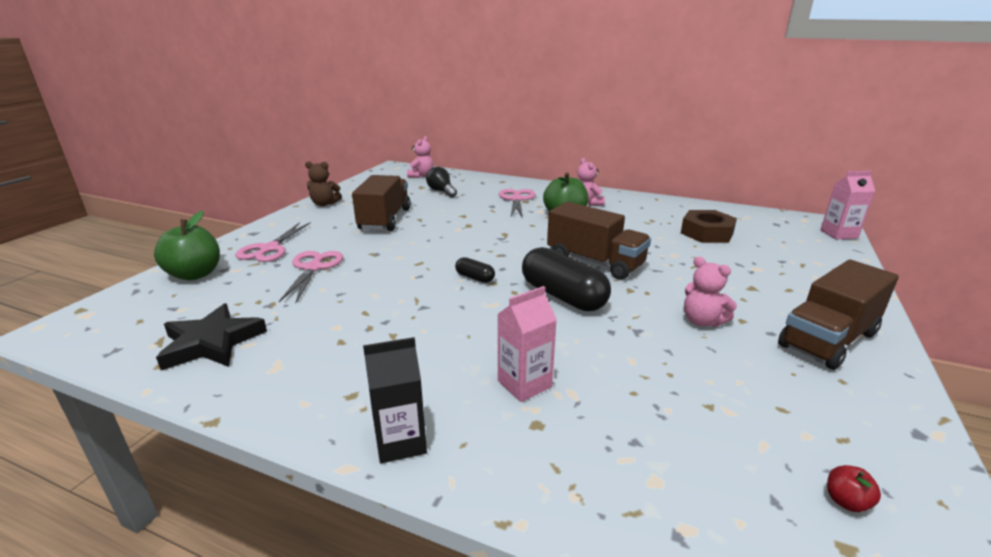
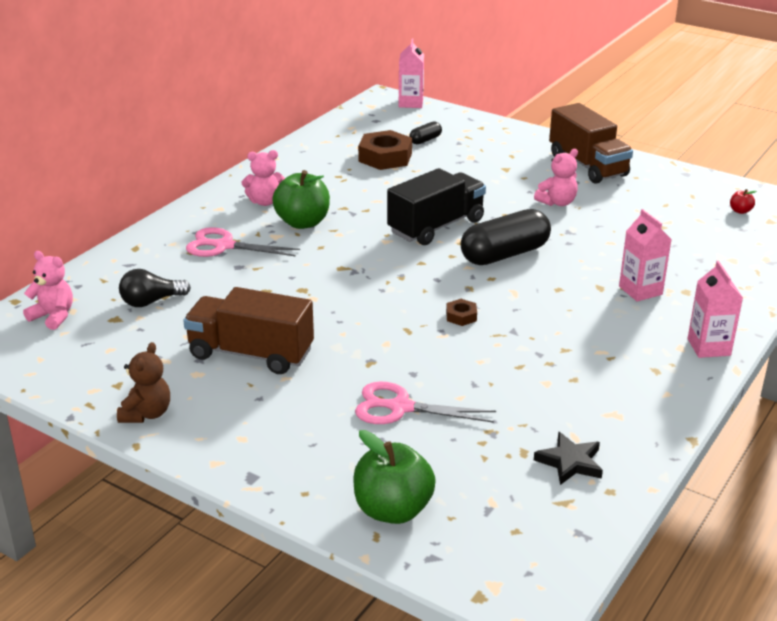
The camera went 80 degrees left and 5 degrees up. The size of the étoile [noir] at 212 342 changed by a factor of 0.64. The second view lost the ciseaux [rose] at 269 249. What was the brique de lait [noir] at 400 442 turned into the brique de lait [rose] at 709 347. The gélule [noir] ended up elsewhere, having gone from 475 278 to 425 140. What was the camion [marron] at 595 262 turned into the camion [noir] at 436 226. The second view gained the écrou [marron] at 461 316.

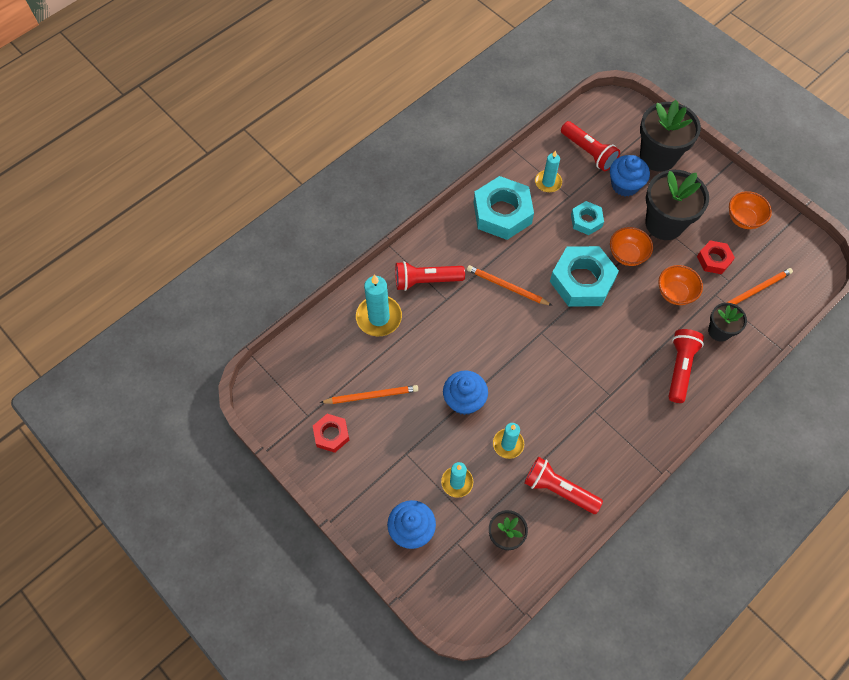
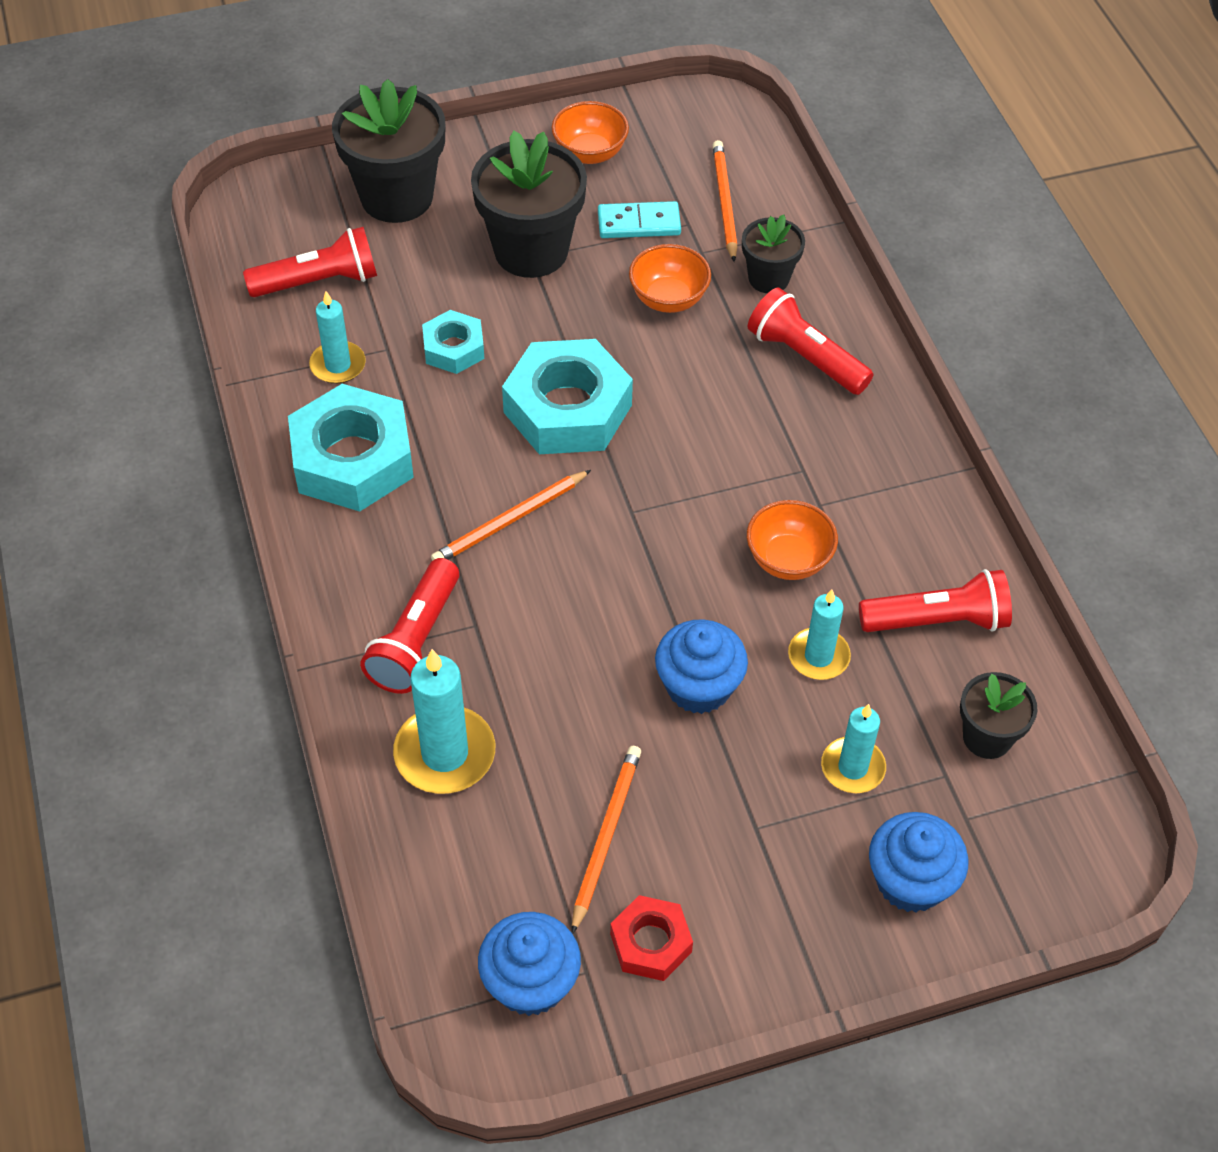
The camera went 65 degrees left and 10 degrees down. The lampe de poche [rouge] at 558 490 ended up facing another way, 150 degrees counterclockwise from before. The muffin [bleu] ended up elsewhere, having gone from 625 185 to 530 982. The bol [orange] ended up elsewhere, having gone from 627 255 to 788 560. Where the écrou [rouge] stood at 714 260, the domino [turquoise] came to stand at 639 223.

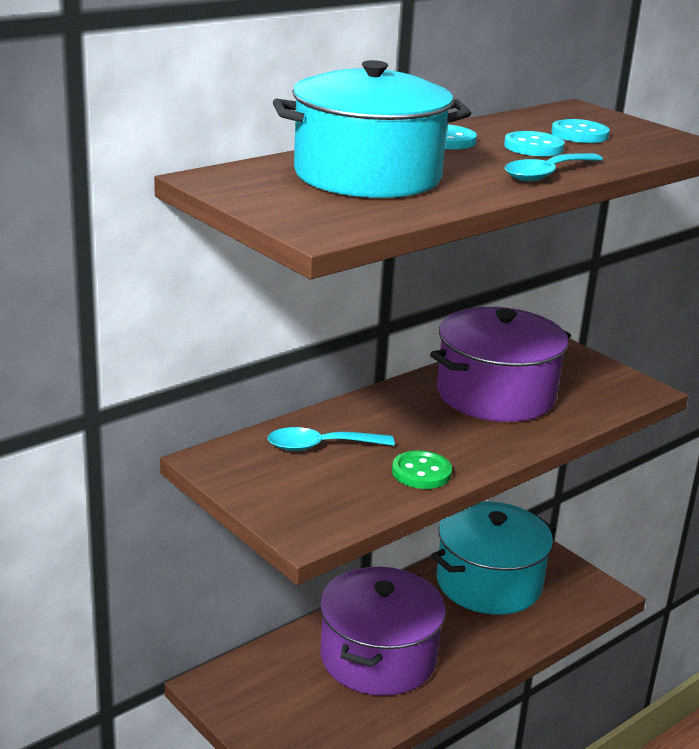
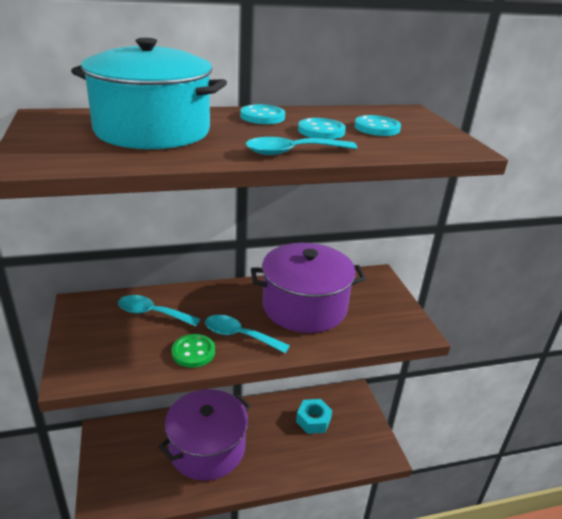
The camera went 25 degrees right and 5 degrees up. Where the marmite [turquoise] stood at 489 583, the écrou [turquoise] came to stand at 313 420. The second view gained the cuillère [turquoise] at 239 335.

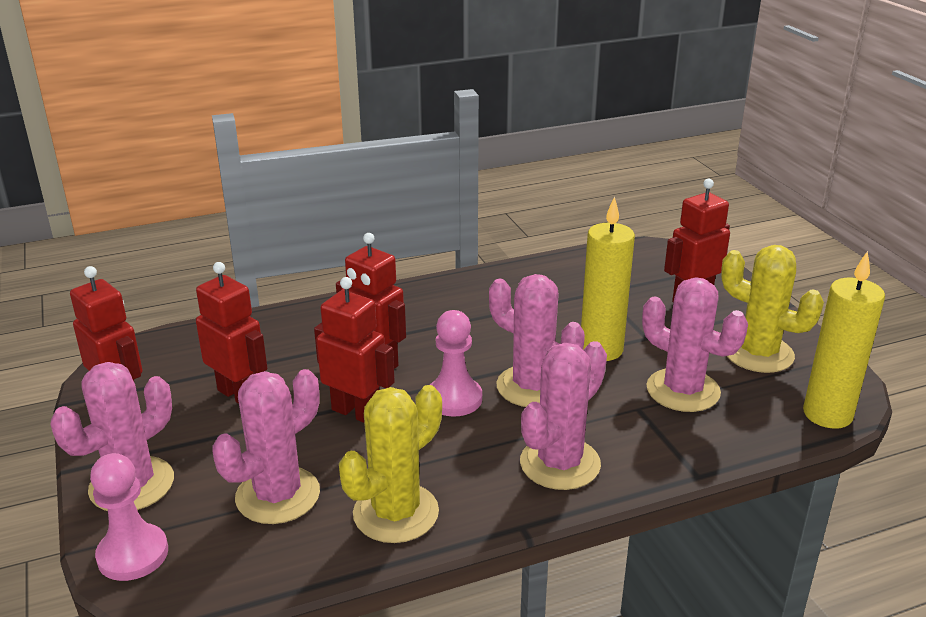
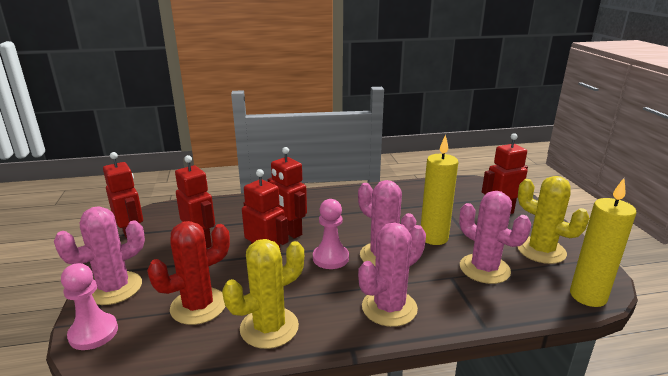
The camera went 10 degrees right and 5 degrees down. What was the cactus [rose] at 278 495 turned into the cactus [rouge] at 198 306.

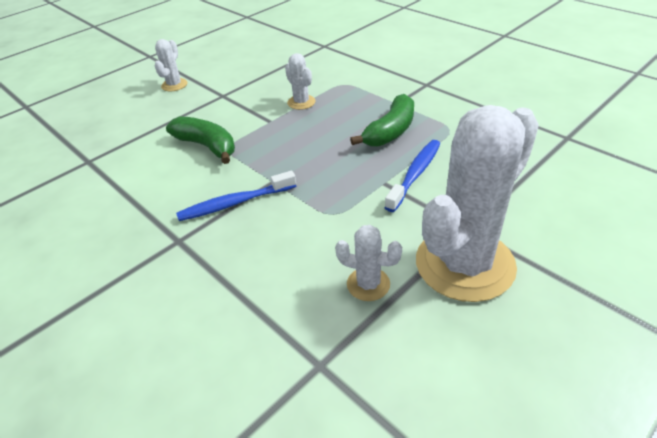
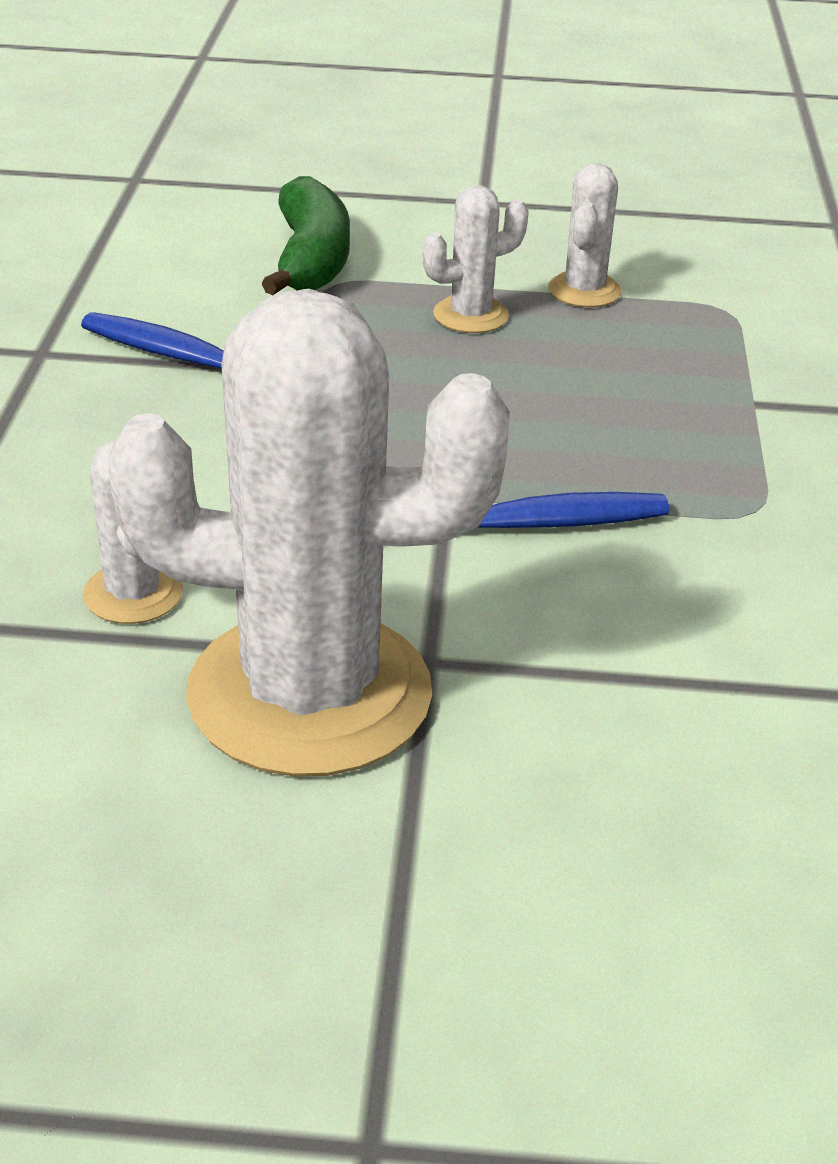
The camera went 45 degrees right and 5 degrees down. The cactus [blanc] ended up elsewhere, having gone from 174 85 to 470 315. The second view lost the banane [vert] at 390 131.

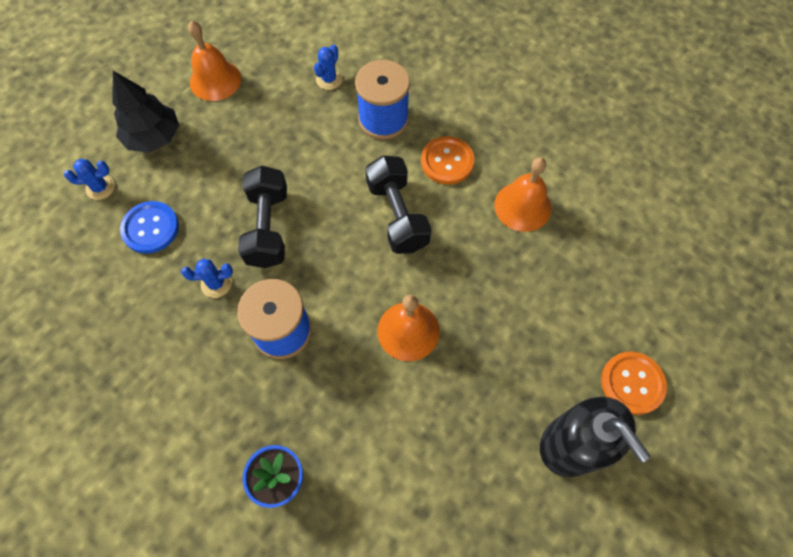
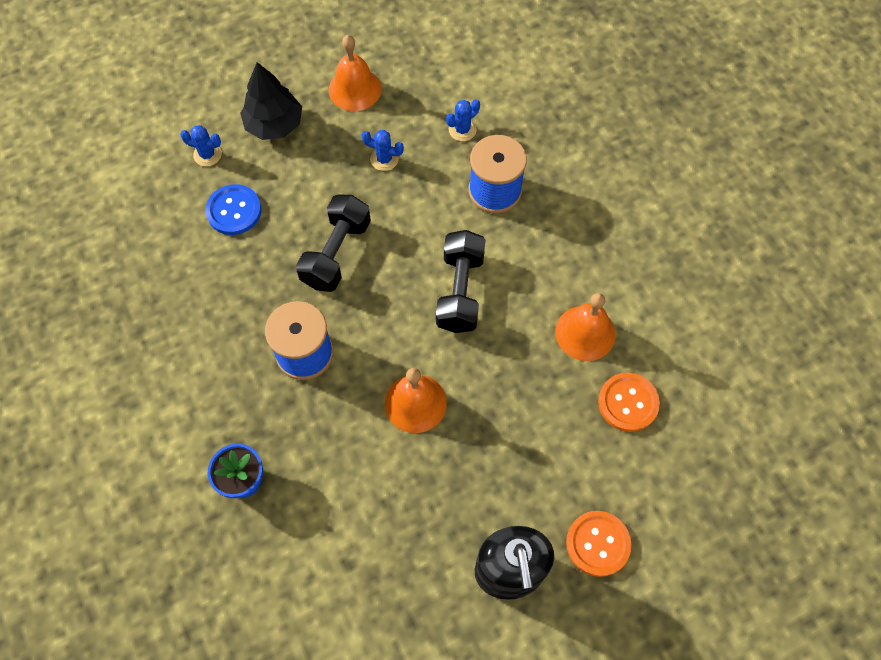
The camera went 25 degrees right and 0 degrees up. The cactus [bleu] ended up elsewhere, having gone from 216 283 to 384 159. The bouton [orange] ended up elsewhere, having gone from 447 161 to 628 403.

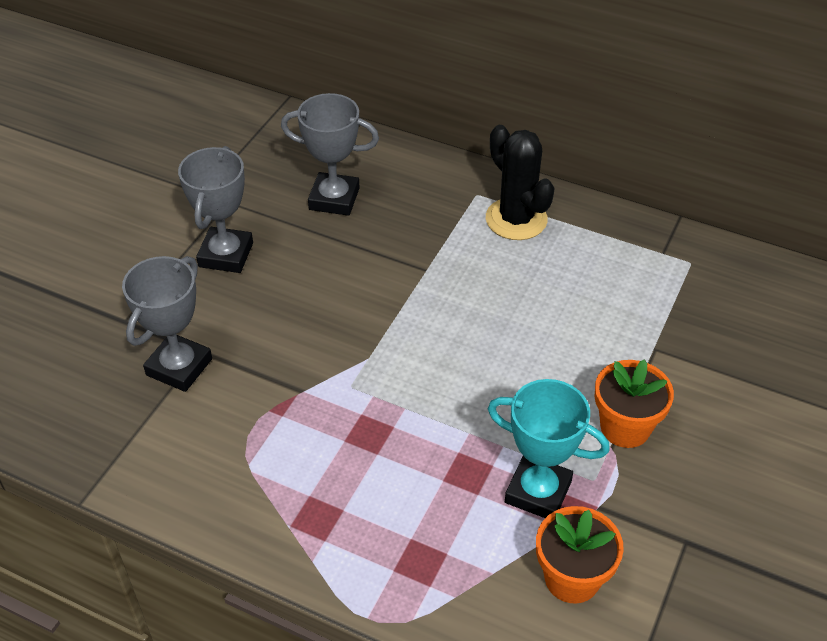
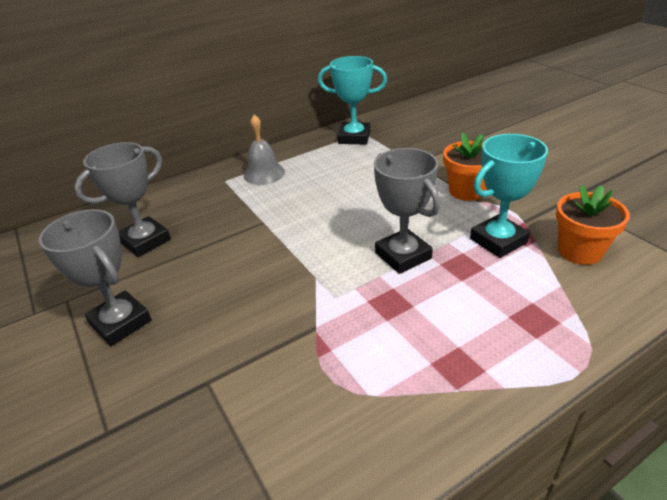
The camera went 55 degrees left and 10 degrees down. The trophée [gris] ended up elsewhere, having gone from 179 367 to 403 255. Where the cactus [noir] stood at 516 219, the cloche [gris] came to stand at 264 174. The second view gained the trophée [turquoise] at 354 137.

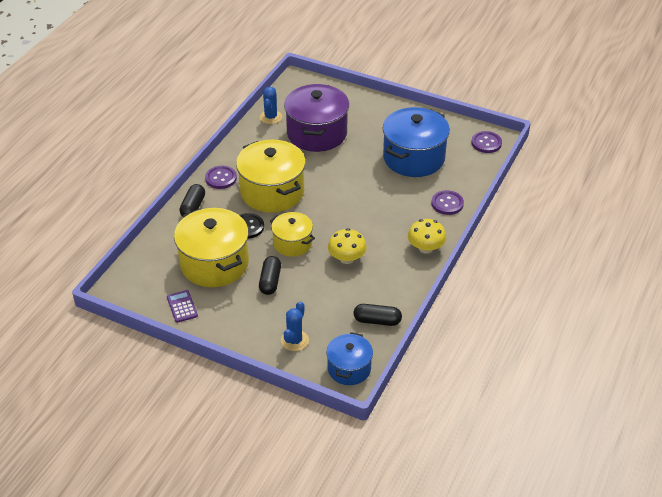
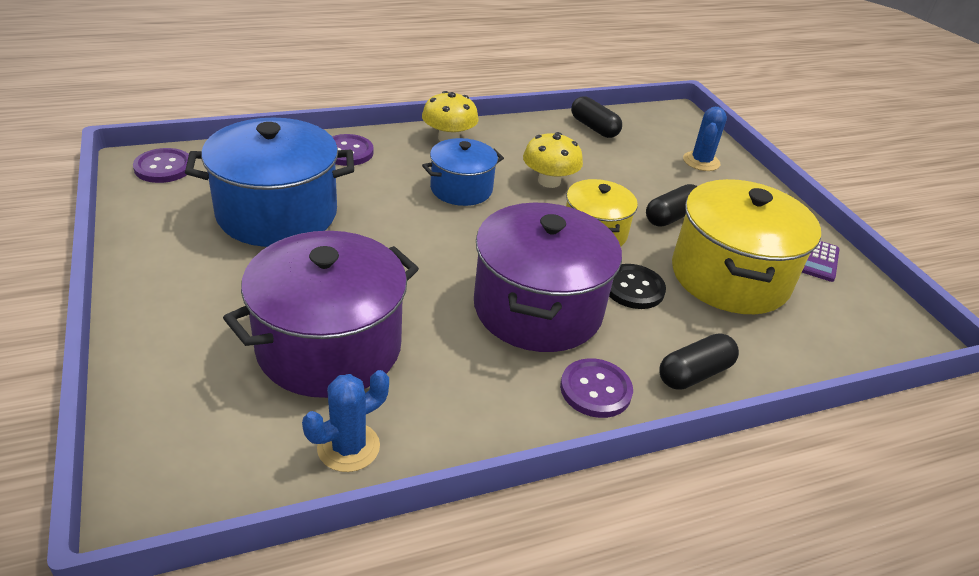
The camera went 140 degrees left and 5 degrees down. What was the marmite [jaune] at 272 192 turned into the marmite [violet] at 538 309. The cactus [bleu] at 294 340 ended up facing another way, 45 degrees counterclockwise from before. The marmite [bleu] ended up elsewhere, having gone from 349 369 to 461 189.

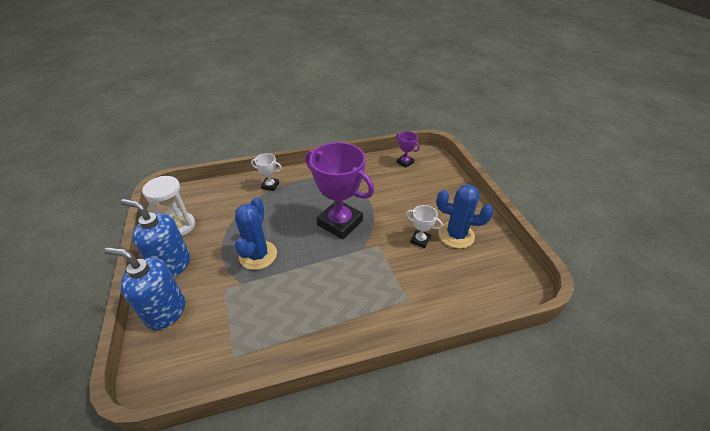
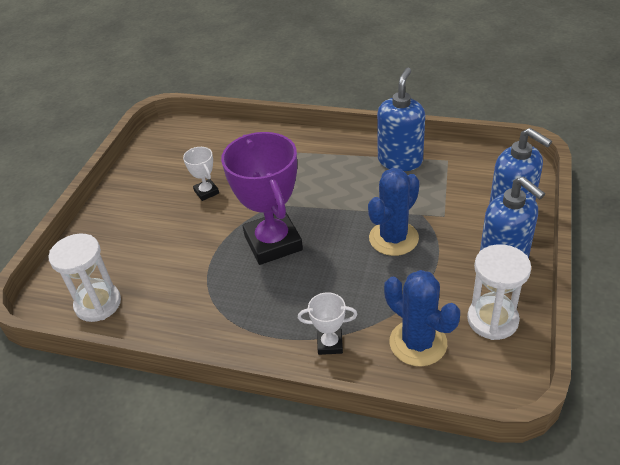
The camera went 145 degrees left and 0 degrees up. The trophée [blanc] at 270 186 ended up facing another way, 45 degrees counterclockwise from before. Where the trophée [violet] stood at 405 162, the sablier [blanc] came to stand at 98 304. The cactus [bleu] ended up elsewhere, having gone from 456 235 to 418 343. The second view gained the distributeur de savon [bleu] at 400 160.

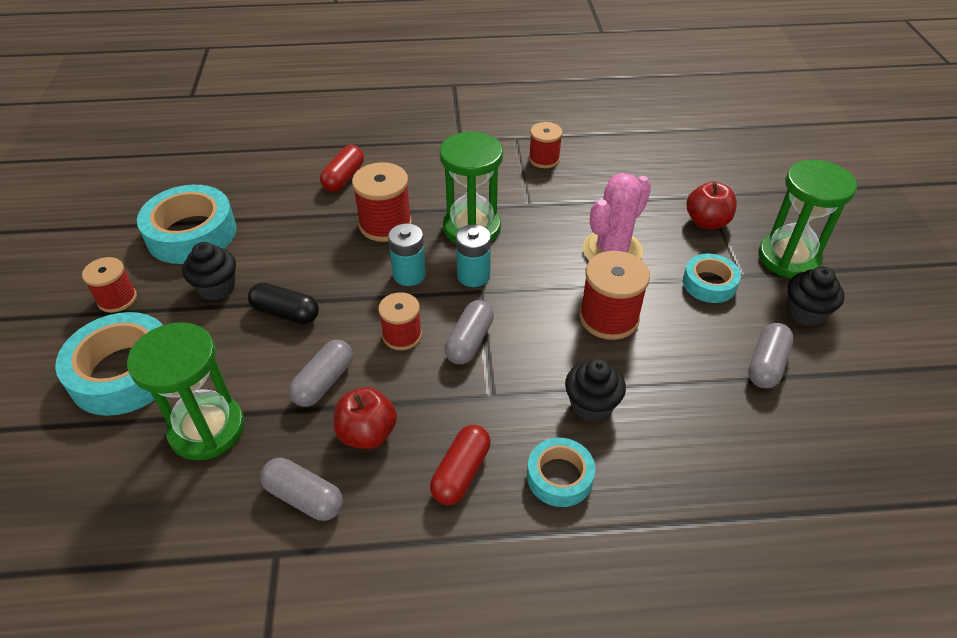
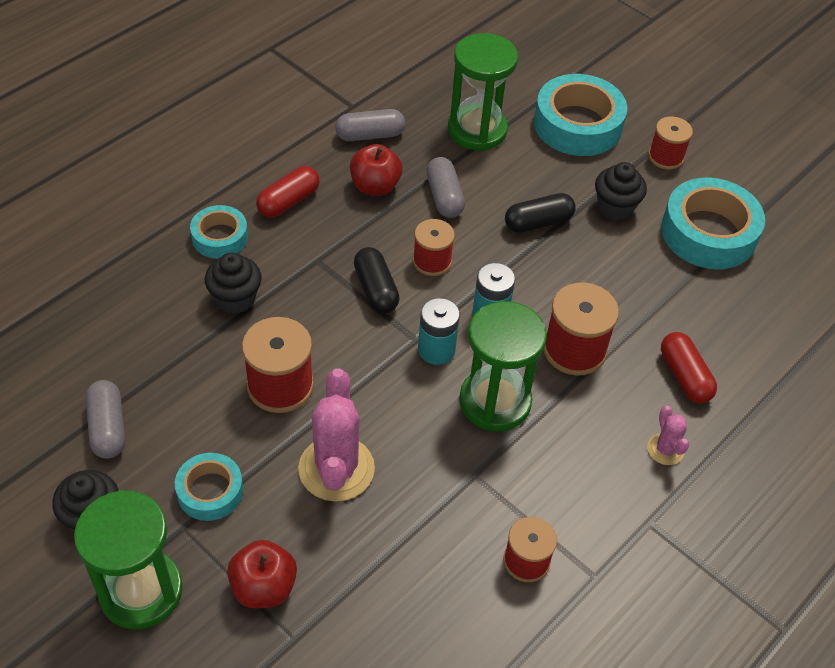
The camera went 135 degrees right and 5 degrees up. The gélule [rouge] at 461 473 ended up facing another way, 60 degrees clockwise from before. What was the gélule [gris] at 469 341 turned into the gélule [noir] at 375 289. The second view gained the cactus [rose] at 665 449.

